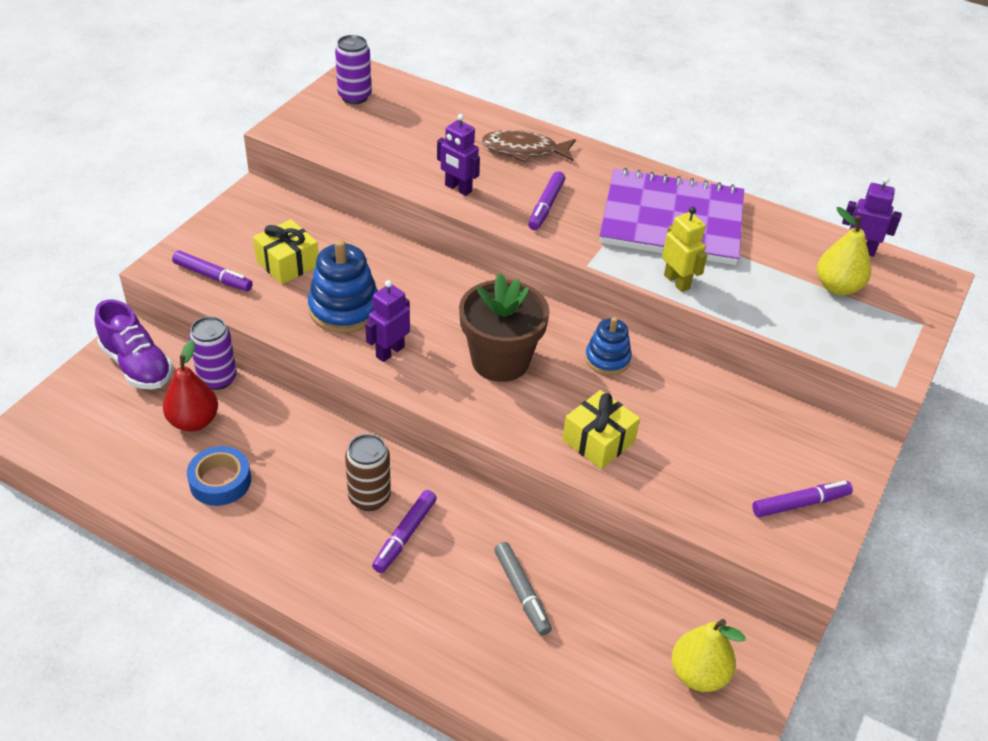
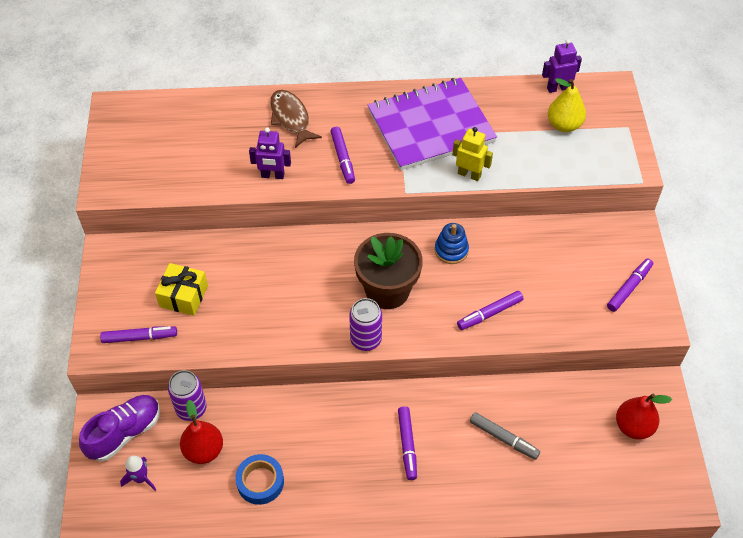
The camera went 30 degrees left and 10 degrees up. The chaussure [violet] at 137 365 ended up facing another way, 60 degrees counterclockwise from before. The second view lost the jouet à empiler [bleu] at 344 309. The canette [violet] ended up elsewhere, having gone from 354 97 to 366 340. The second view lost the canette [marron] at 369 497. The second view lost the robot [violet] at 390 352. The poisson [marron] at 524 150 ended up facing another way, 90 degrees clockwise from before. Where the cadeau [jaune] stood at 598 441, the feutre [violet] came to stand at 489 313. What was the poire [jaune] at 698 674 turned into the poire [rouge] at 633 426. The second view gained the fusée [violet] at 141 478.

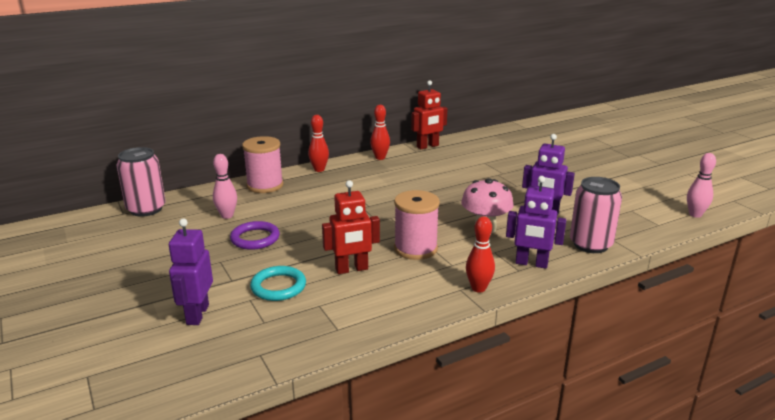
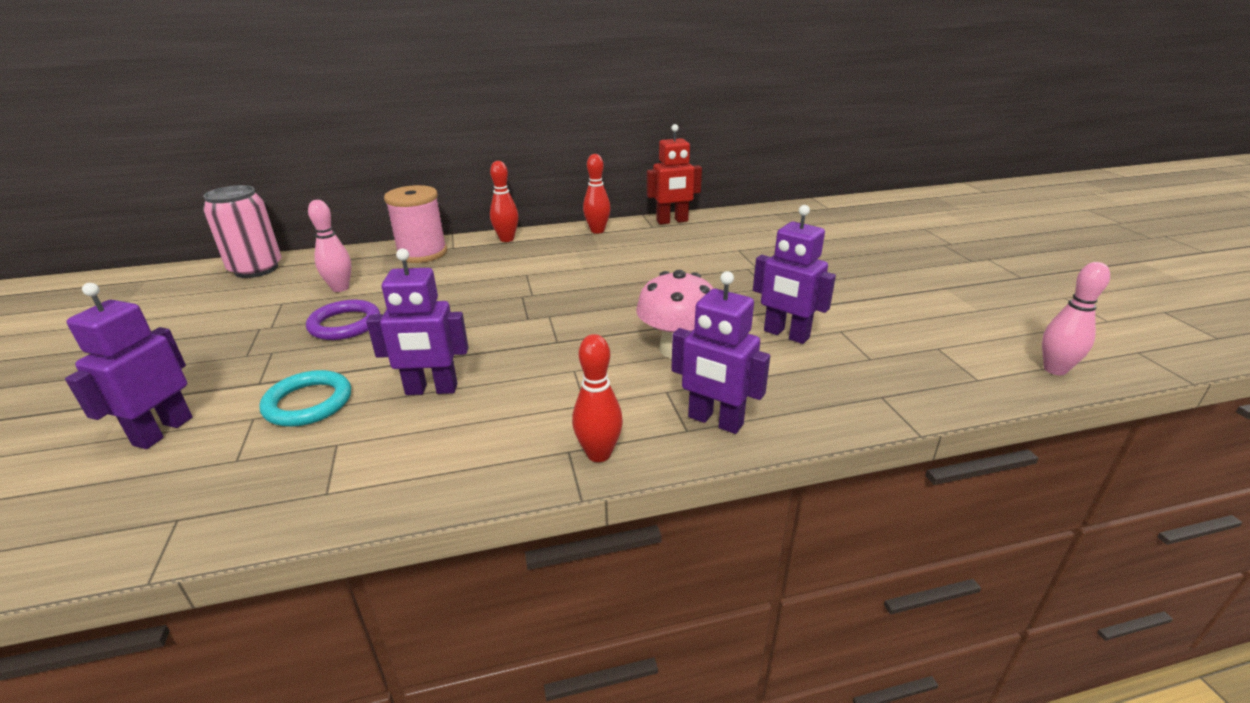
The camera went 15 degrees right and 5 degrees up. What was the robot [rouge] at 351 269 turned into the robot [violet] at 431 390. The second view lost the bobine [rose] at 415 249. The second view lost the canette [rose] at 590 244.

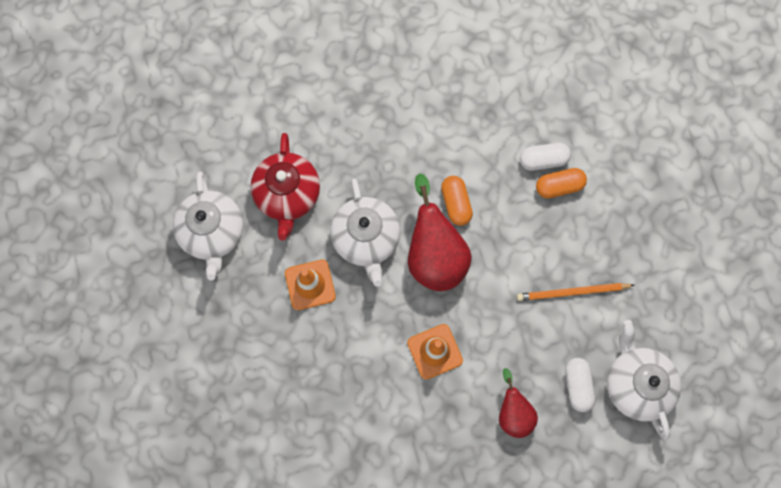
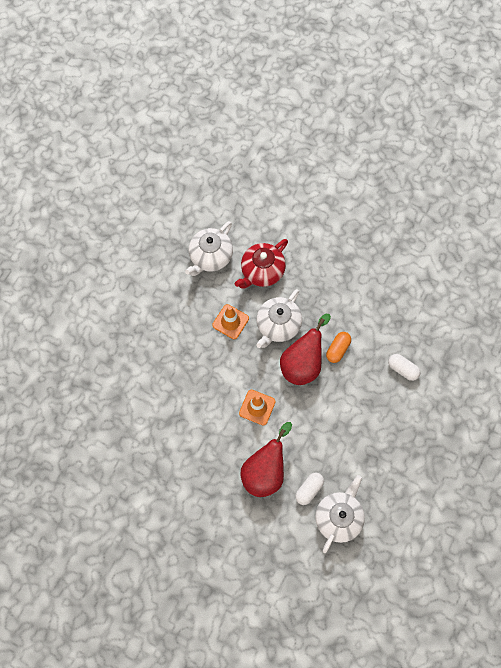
The camera went 45 degrees right and 5 degrees down. The size of the poire [rouge] at 513 412 changed by a factor of 1.70. The second view lost the crayon [orange] at 572 292. The second view lost the gélule [orange] at 559 186.

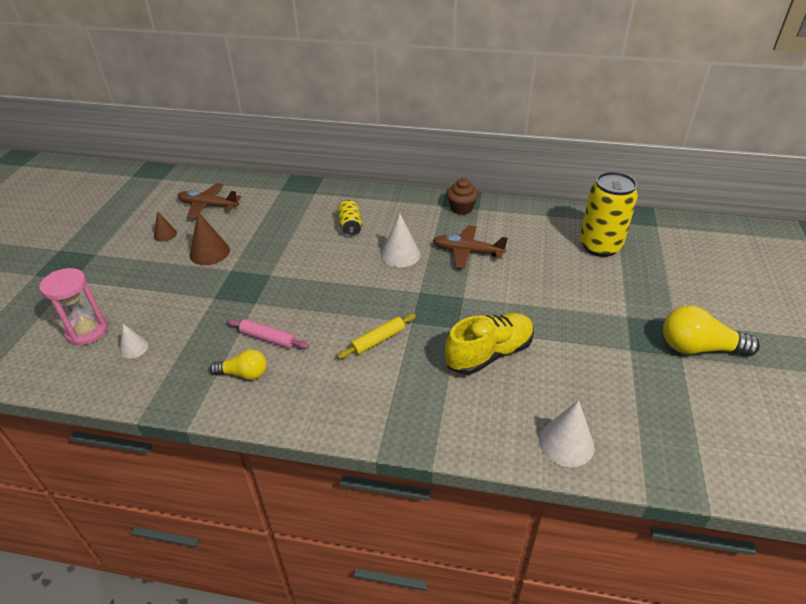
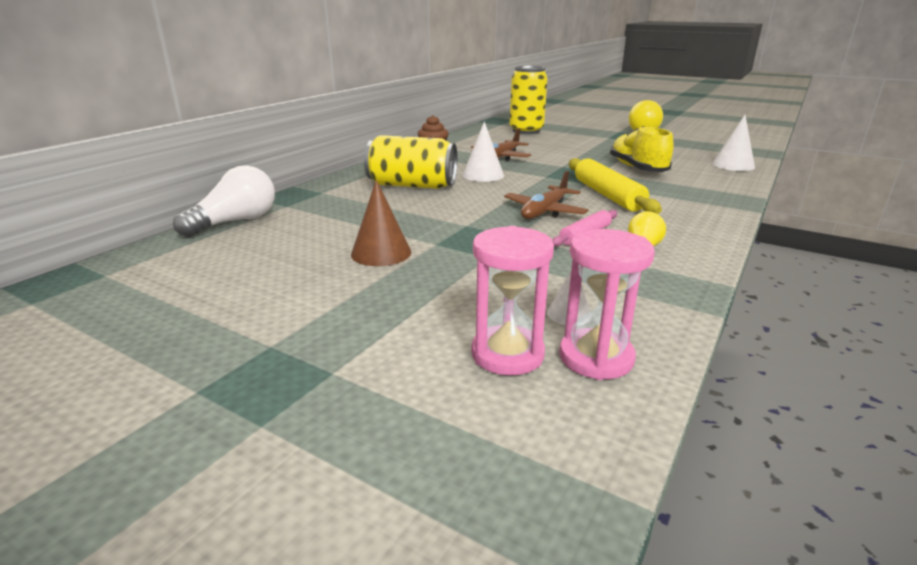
The camera went 70 degrees left and 15 degrees down. The second view lost the cône [marron] at 165 234. The avion [marron] ended up elsewhere, having gone from 208 206 to 545 211. The size of the rouleau à pâtisserie [jaune] at 378 340 changed by a factor of 1.72. The size of the canette [jaune] at 350 226 changed by a factor of 1.91. The second view gained the ampoule [blanc] at 236 222. The second view gained the sablier [rose] at 596 357.

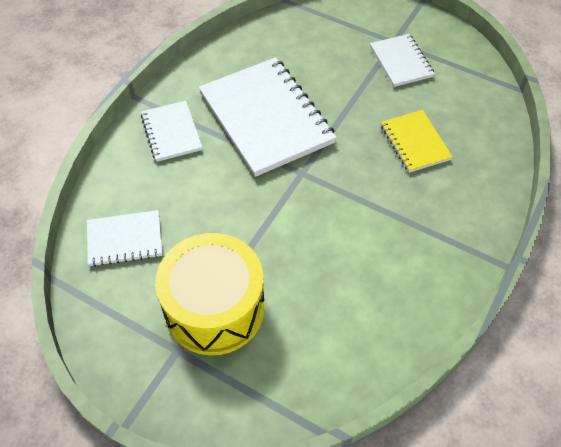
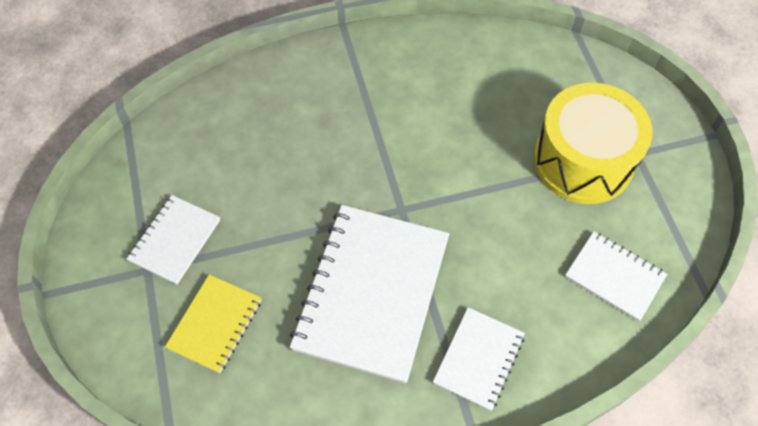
The camera went 135 degrees left and 5 degrees up. The carnet [jaune] ended up elsewhere, having gone from 415 142 to 215 324.

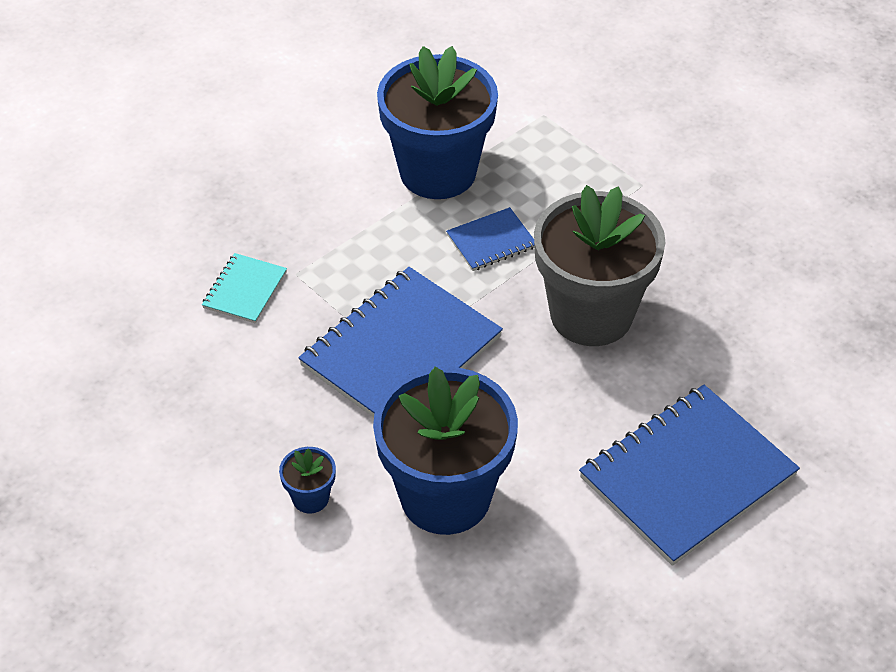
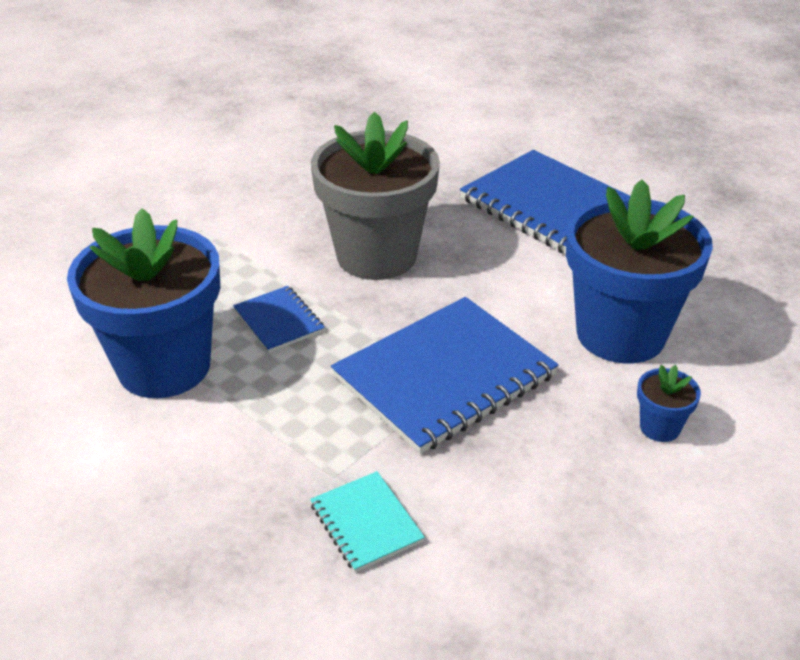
The camera went 95 degrees left and 10 degrees down. The carnet [turquoise] at 245 290 ended up facing another way, 45 degrees clockwise from before. The carnet [bleu] at 401 351 ended up facing another way, 75 degrees counterclockwise from before.

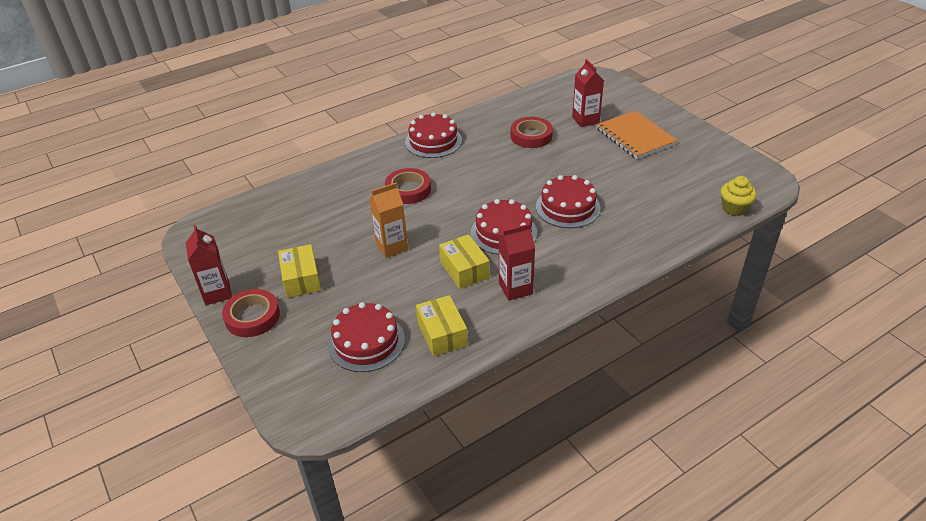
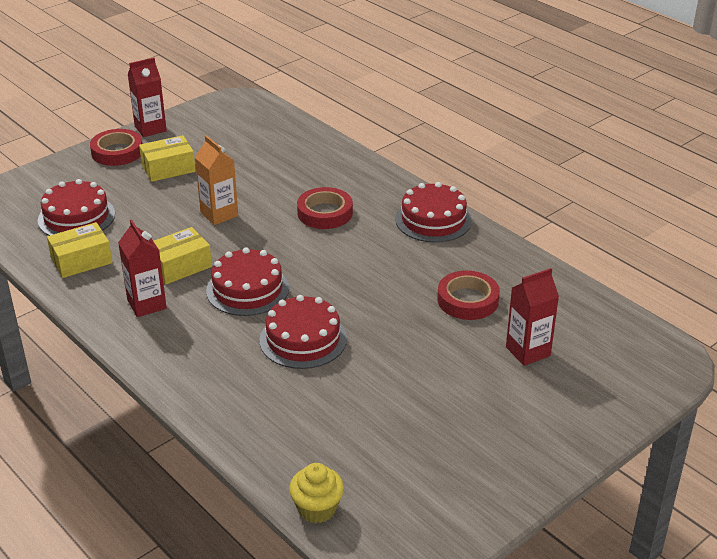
The camera went 80 degrees right and 5 degrees down. The second view lost the carnet [orange] at 635 136.

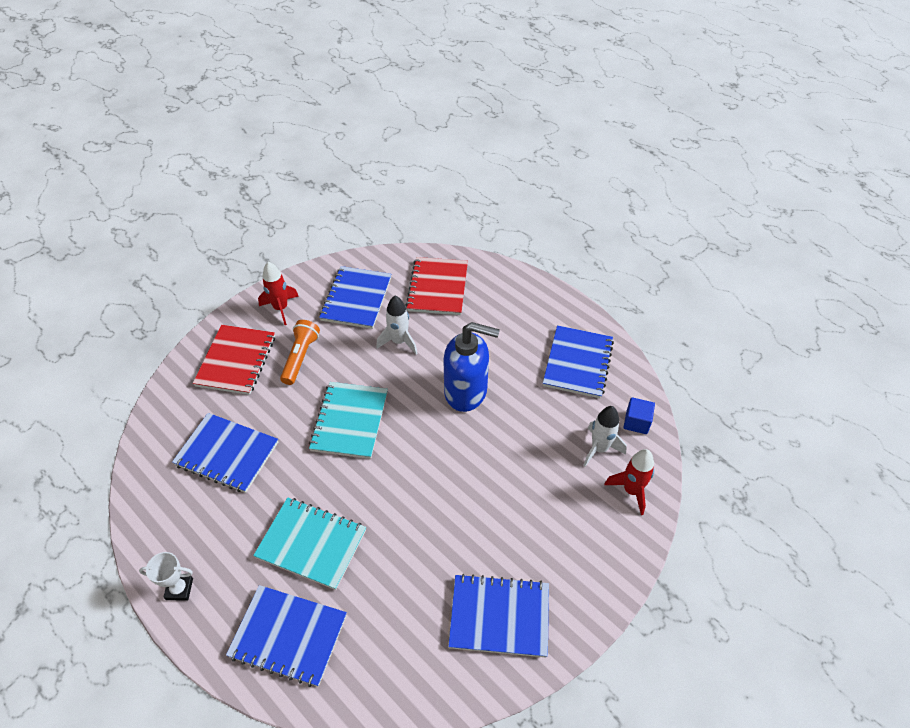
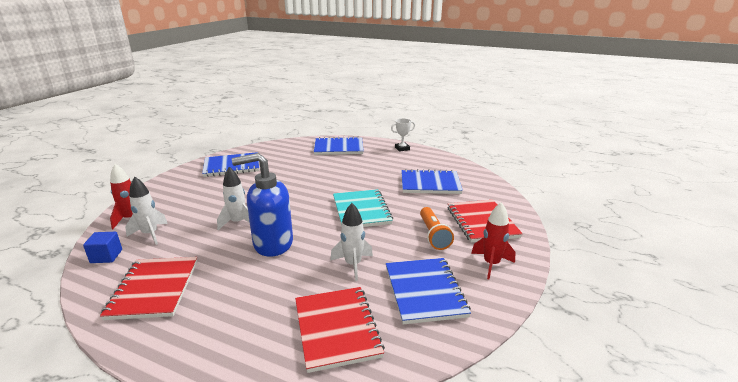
The camera went 160 degrees right and 25 degrees down. The second view lost the carnet [turquoise] at 311 544. What was the carnet [bleu] at 577 363 turned into the carnet [rouge] at 154 289. The second view gained the fusée [blanc] at 238 222.

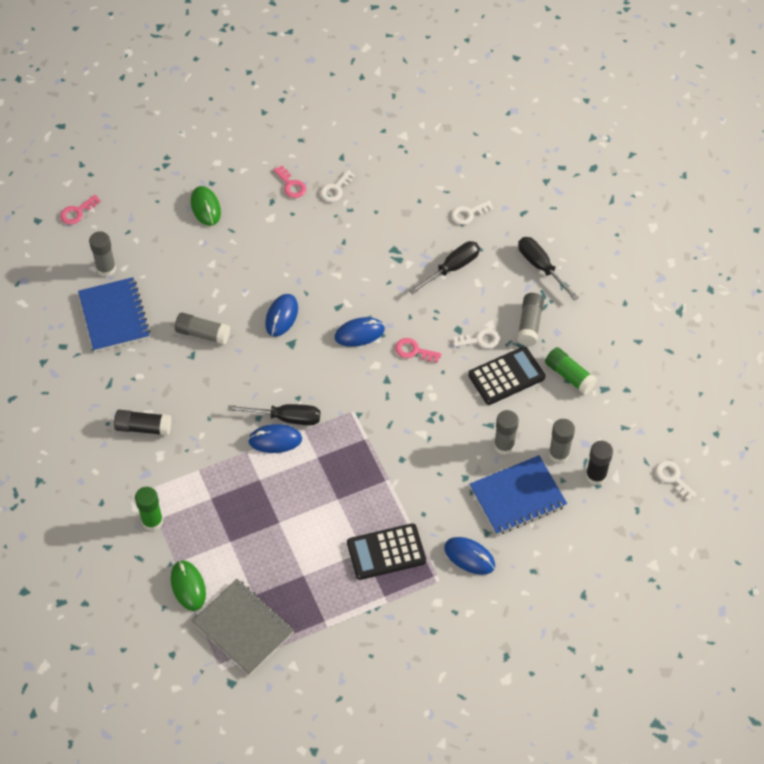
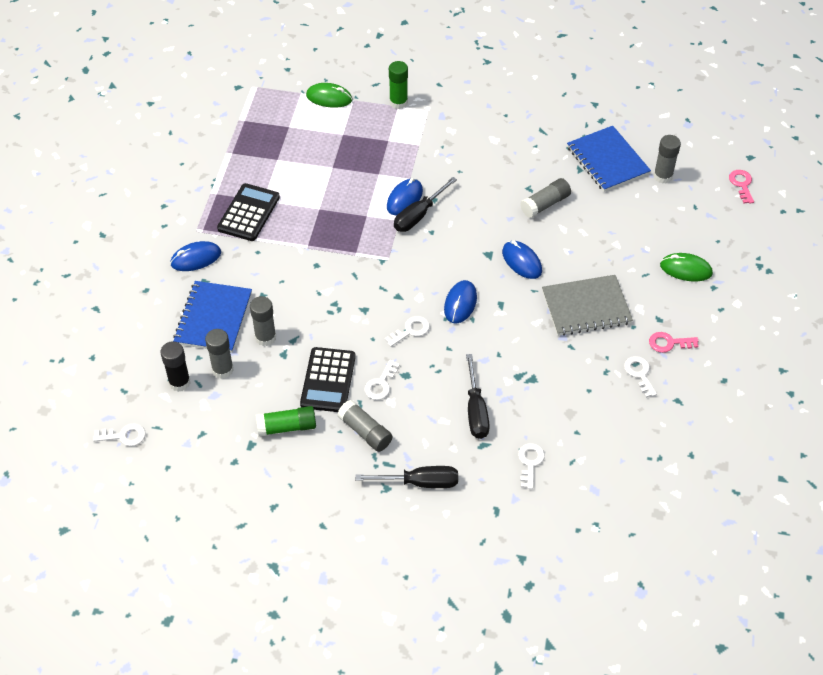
The camera went 125 degrees right and 5 degrees down. The carnet [bleu] at 114 316 ended up facing another way, 45 degrees clockwise from before. The second view lost the bâton de colle [noir] at 143 427. The carnet [gris] ended up elsewhere, having gone from 243 628 to 586 307. What was the clé [rose] at 413 351 turned into the clé [blanc] at 411 330.

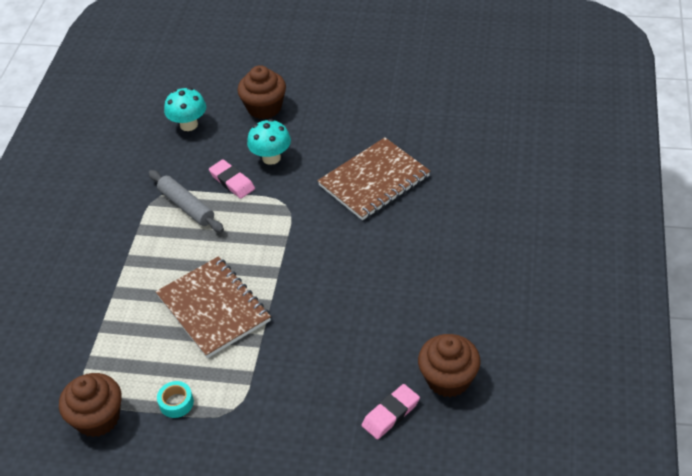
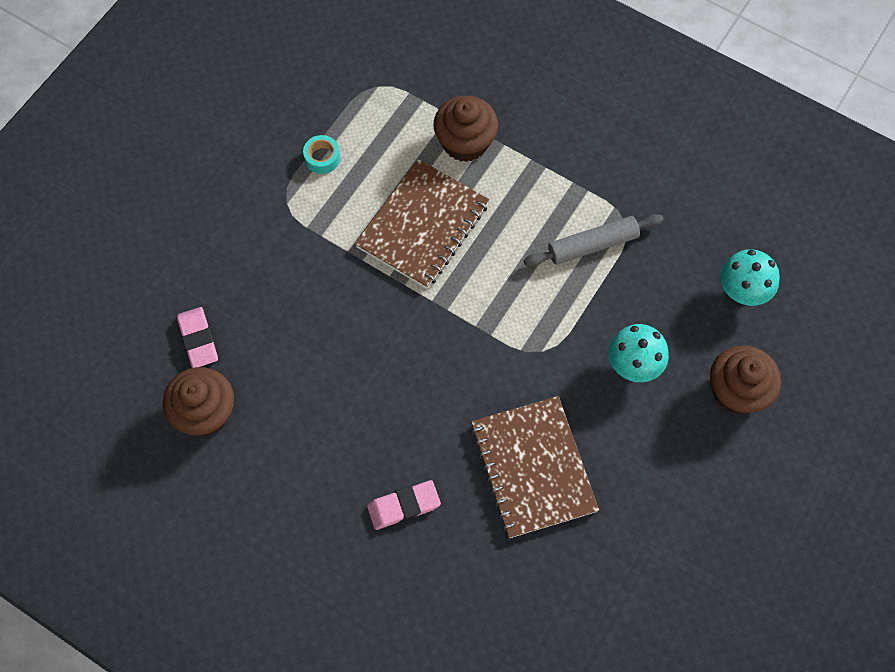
The camera went 110 degrees right and 20 degrees up. The muffin [marron] ended up elsewhere, having gone from 98 418 to 465 142. The carnet [marron] at 214 308 ended up facing another way, 45 degrees counterclockwise from before. The gomme [rose] ended up elsewhere, having gone from 232 182 to 403 506.

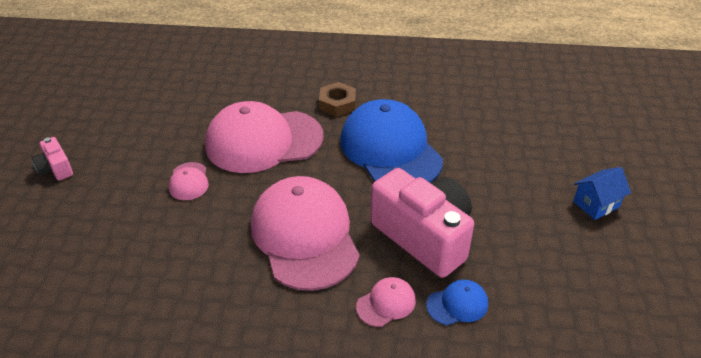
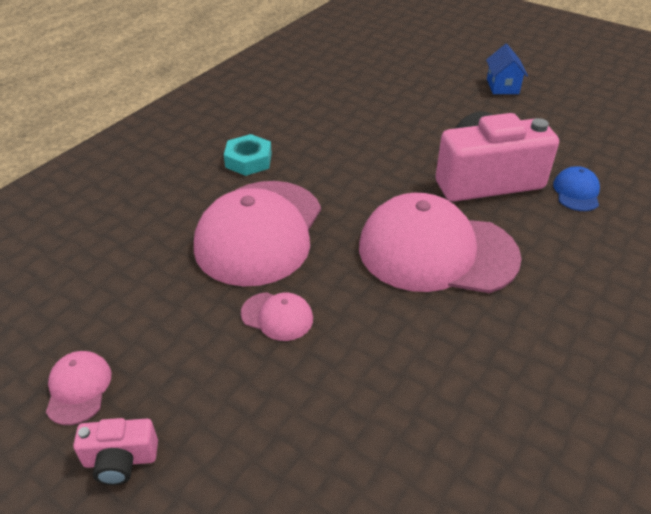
The camera went 60 degrees left and 0 degrees up. What was the écrou [marron] at 337 104 turned into the écrou [turquoise] at 248 160. The second view lost the casquette [bleu] at 390 149. The casquette [rose] ended up elsewhere, having gone from 386 303 to 78 388.

